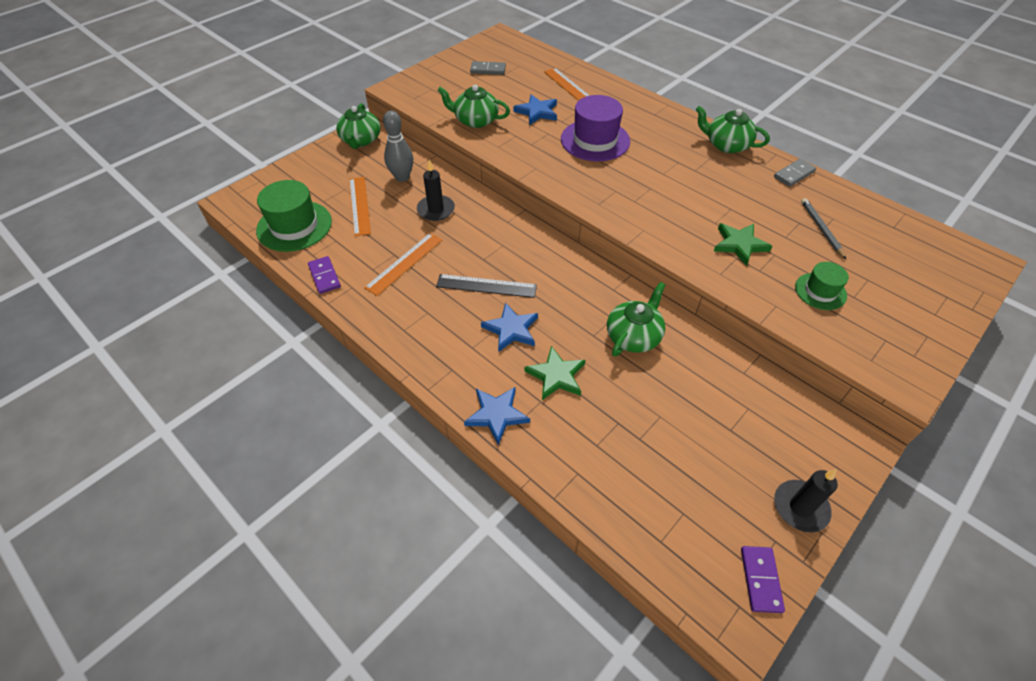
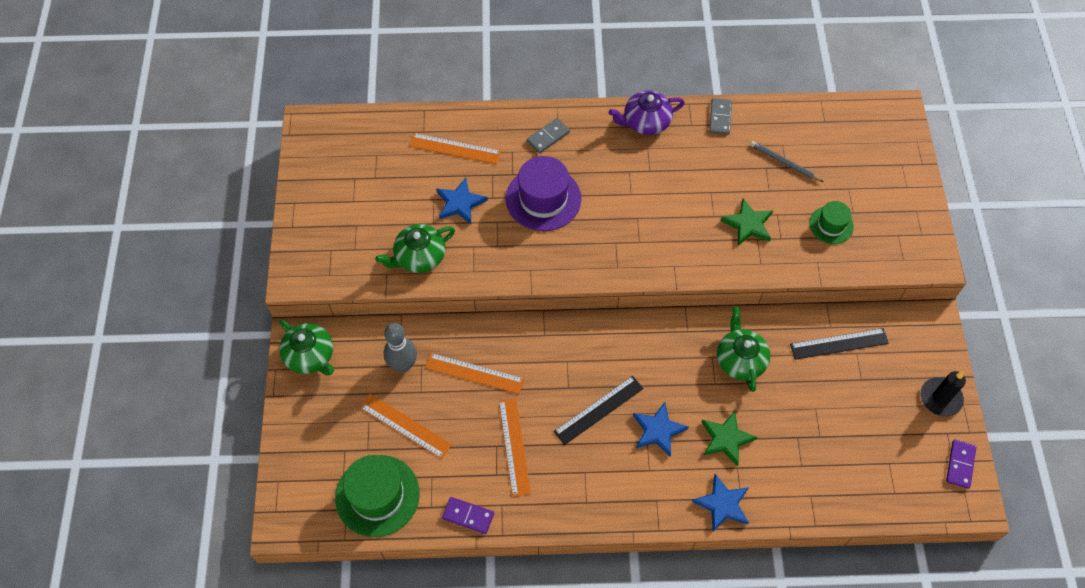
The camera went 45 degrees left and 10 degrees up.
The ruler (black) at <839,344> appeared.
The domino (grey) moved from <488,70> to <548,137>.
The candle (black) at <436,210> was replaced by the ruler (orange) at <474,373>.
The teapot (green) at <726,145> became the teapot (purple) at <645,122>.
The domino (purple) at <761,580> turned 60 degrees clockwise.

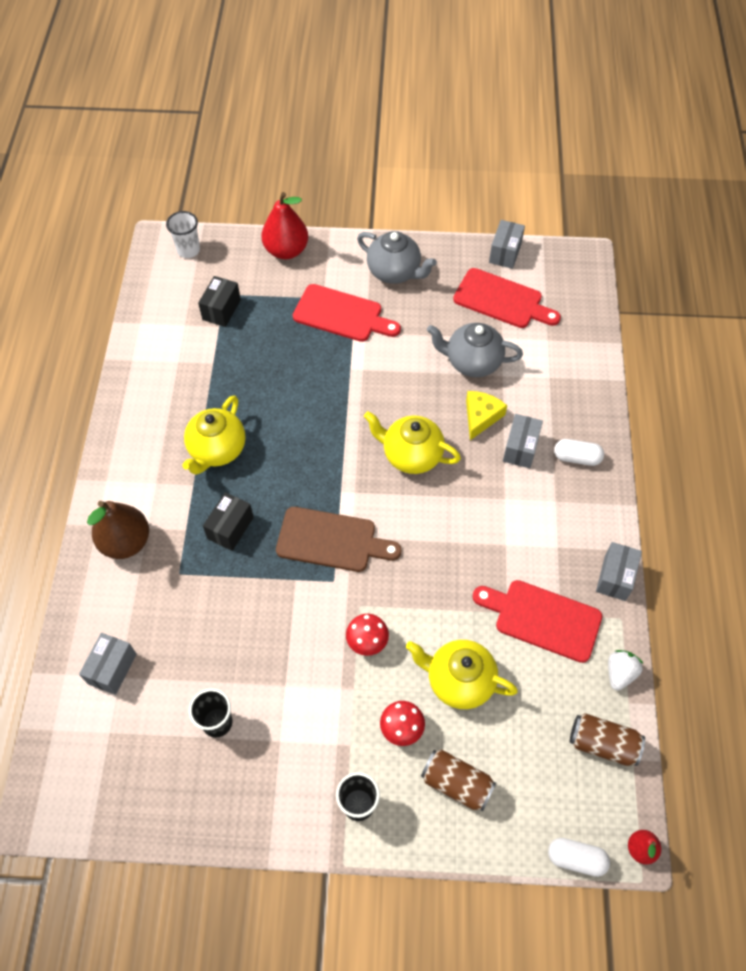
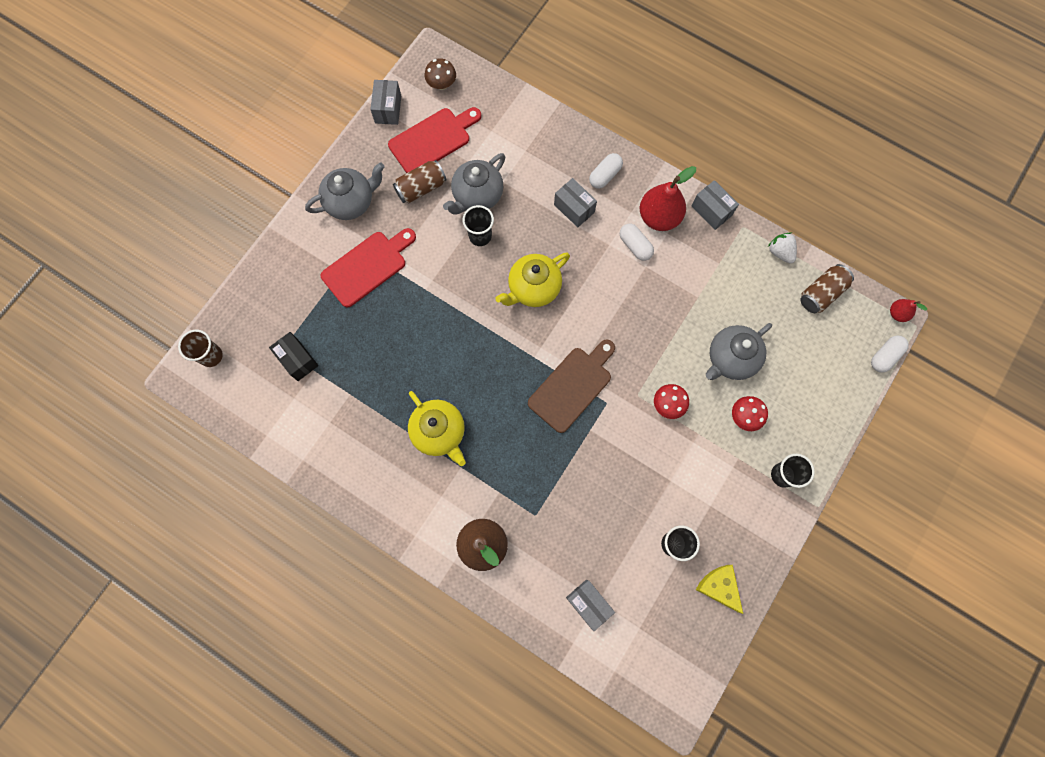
The camera went 60 degrees left and 15 degrees up.
The box (black) at <230,528> disappeared.
The cutting board (red) at <542,619> disappeared.
The mushroom (brown) at <442,84> appeared.
The cup (black) at <480,236> appeared.
The capsule (white) at <635,246> appeared.
The pear (red) moved from <286,250> to <659,217>.
The can (brown) moved from <456,783> to <421,188>.
The cheese (yellow) moved from <481,416> to <719,587>.
The cup (white) at <188,250> became the cup (brown) at <211,356>.
The teapot (yellow) at <458,681> became the teapot (grey) at <730,359>.
The box (grey) at <505,253> turned 45 degrees clockwise.

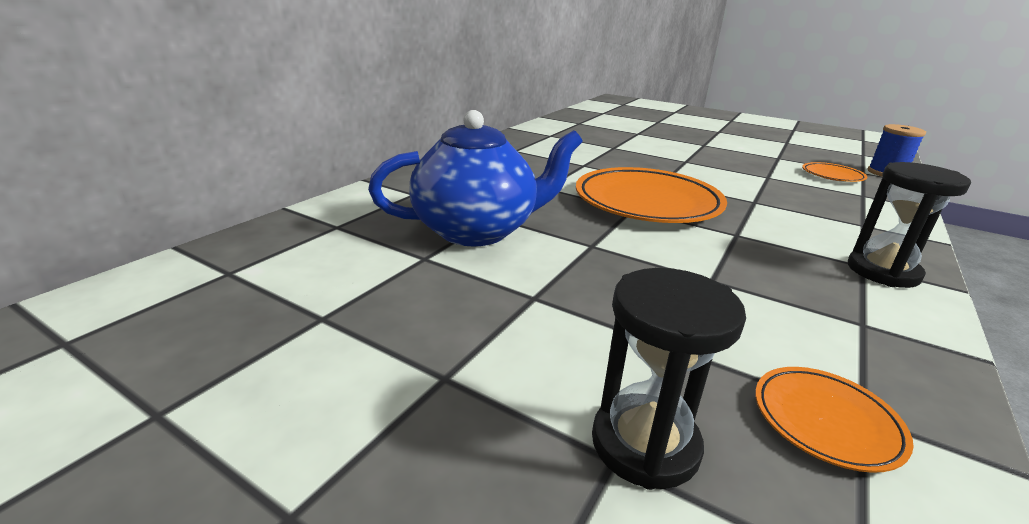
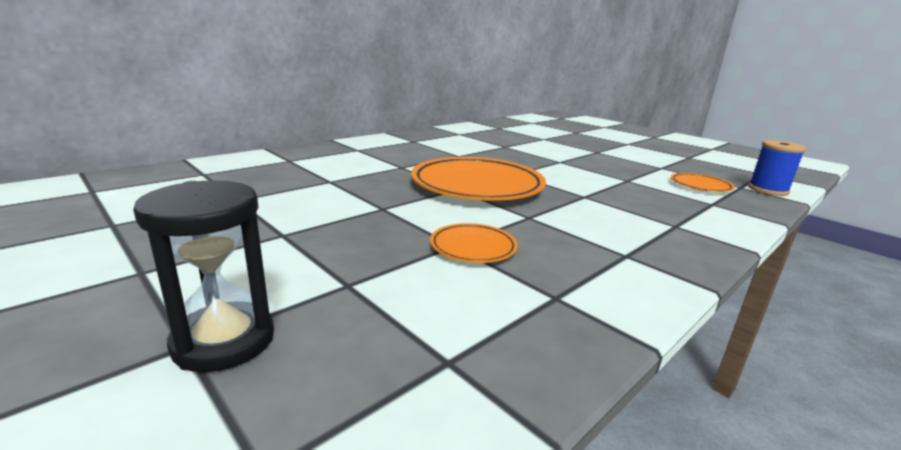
The camera went 15 degrees right and 5 degrees down.
The teapot (blue) at <477,230> disappeared.
The hourglass (black) at <882,272> disappeared.
The plate (orange) moved from <826,421> to <473,247>.

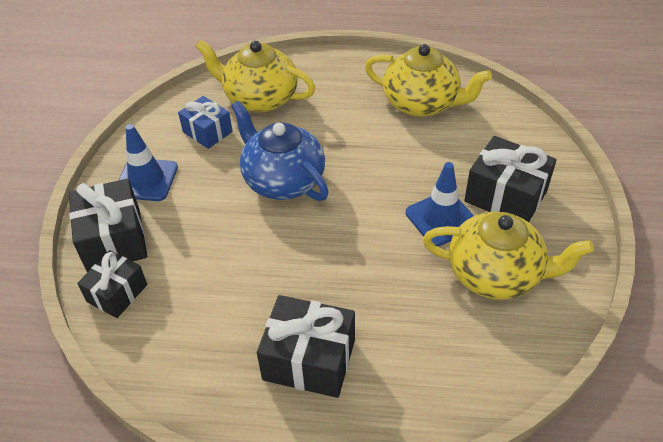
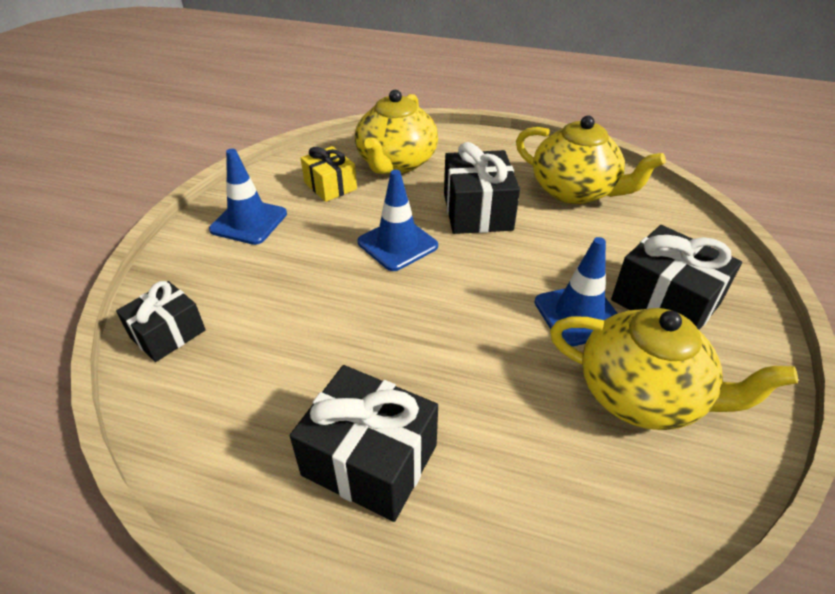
The camera went 10 degrees right and 5 degrees down.
The gift (black) moved from <114,240> to <477,211>.
The teapot (blue) at <283,180> was replaced by the traffic cone (blue) at <397,244>.
The gift (blue) at <207,132> became the gift (yellow) at <330,186>.
The teapot (yellow) at <260,98> turned 105 degrees counterclockwise.

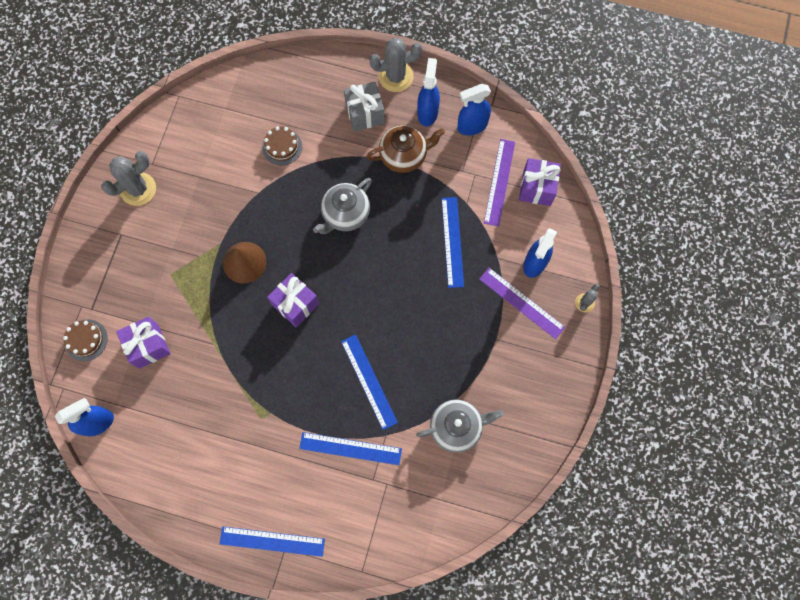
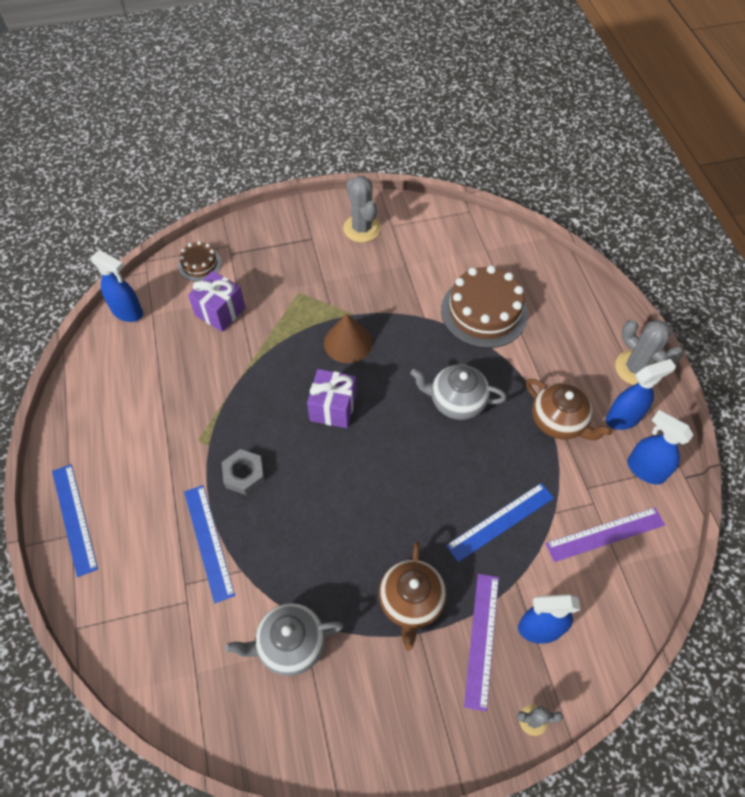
The camera went 60 degrees right and 15 degrees down.
The ruler (blue) at <369,381> disappeared.
The gift (grey) at <365,114> disappeared.
The gift (purple) at <536,188> disappeared.
The nut (grey) at <244,474> appeared.
The teapot (brown) at <411,602> appeared.
The cactus (grey) at <138,189> turned 45 degrees clockwise.
The teapot (grey) at <456,427> turned 120 degrees clockwise.
The cake (brown) at <282,146> changed to 1.93 times the size.

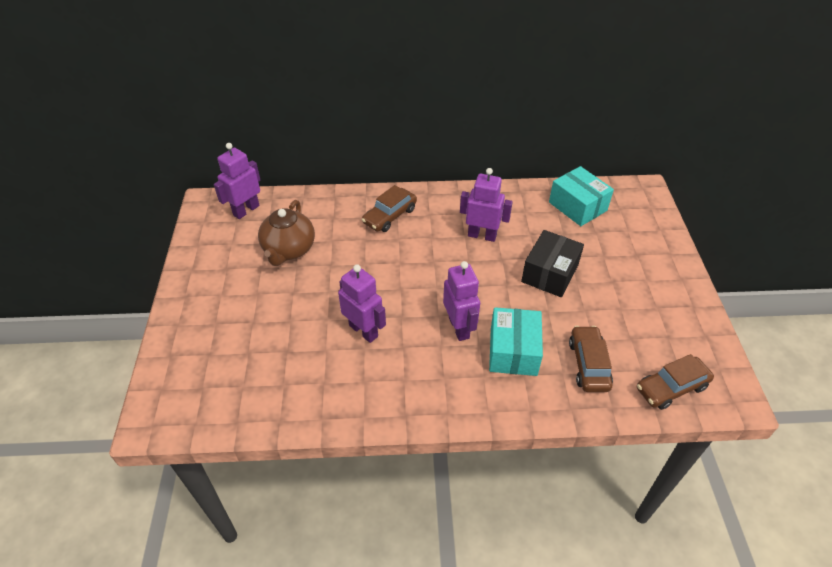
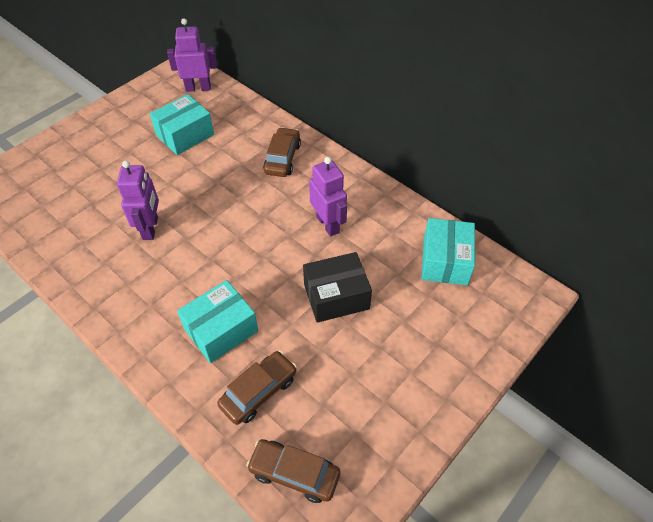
The camera went 45 degrees right and 5 degrees up.
The robot (purple) at <459,328> disappeared.
The teapot (brown) at <288,250> was replaced by the box (turquoise) at <185,135>.
The car (brown) at <389,216> turned 105 degrees clockwise.

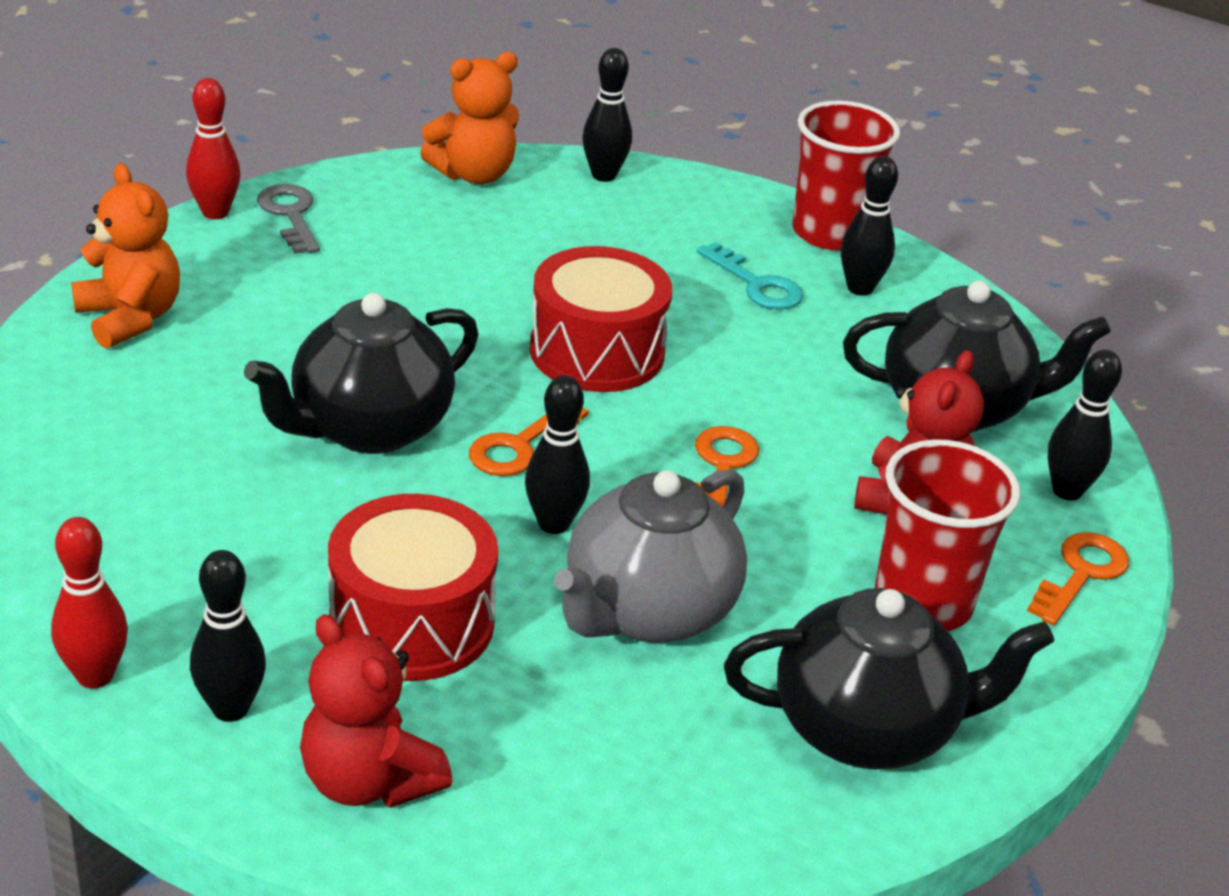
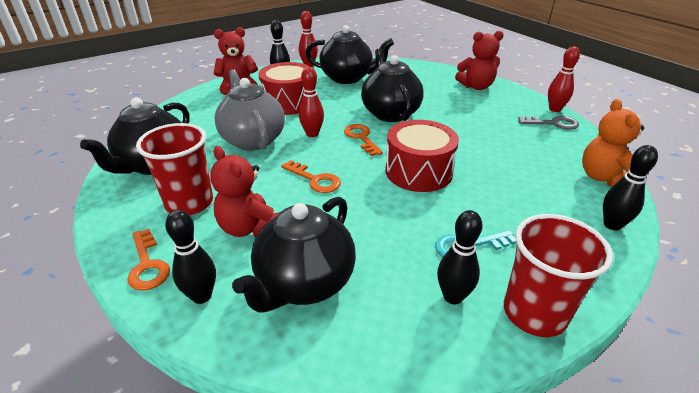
The camera went 120 degrees right and 0 degrees up.
The teapot (black) at <347,78> appeared.
The teddy bear (orange) at <130,318> became the teddy bear (red) at <476,86>.
The bowling pin (black) at <554,523> became the bowling pin (red) at <312,134>.

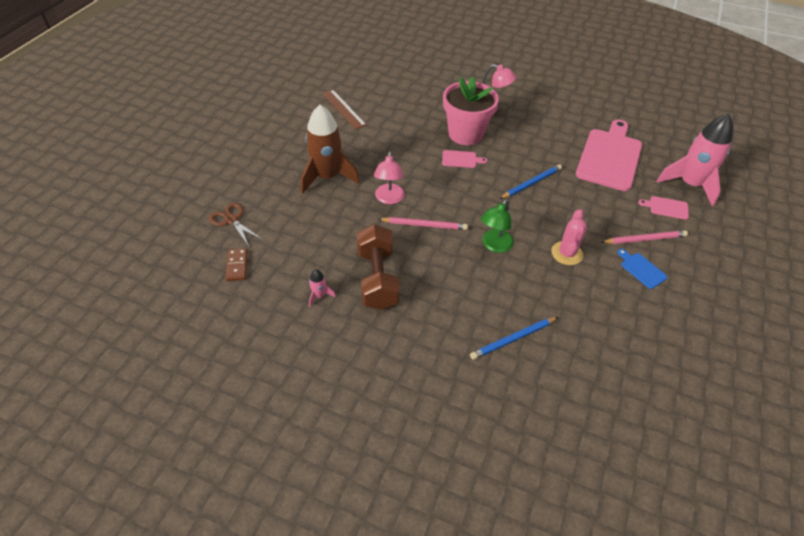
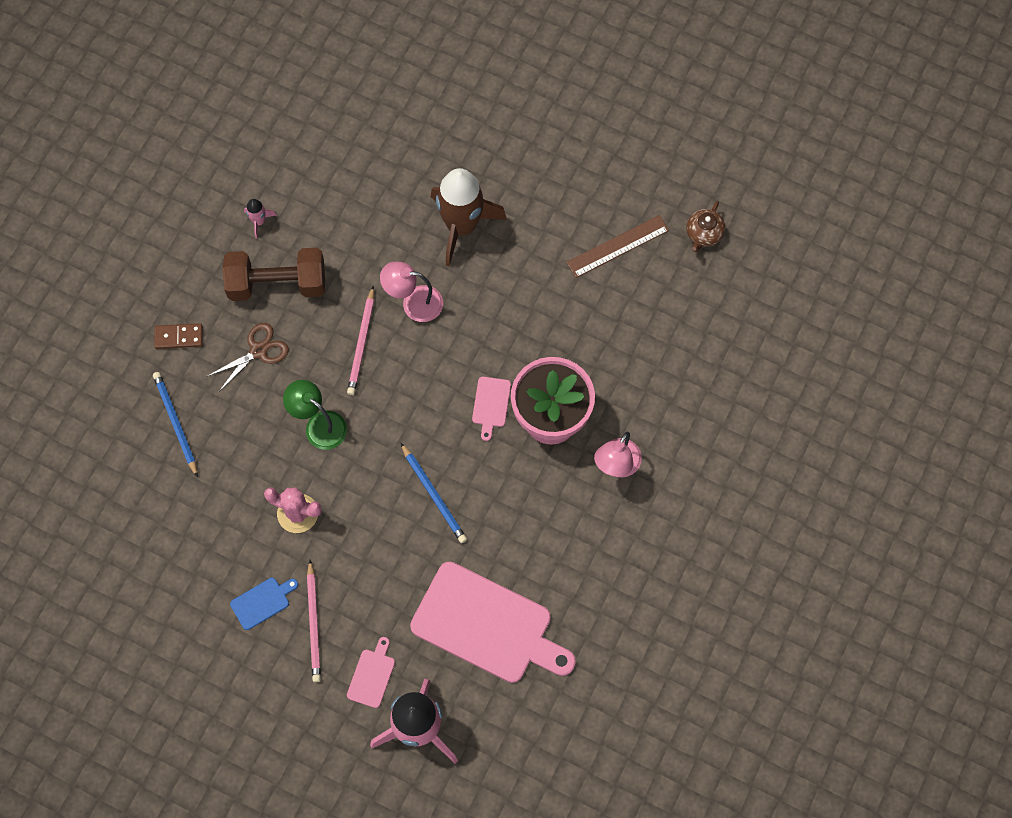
The camera went 95 degrees right and 20 degrees up.
The teapot (brown) at <703,234> appeared.
The scissors (brown) moved from <231,220> to <258,351>.
The domino (brown) moved from <237,266> to <179,337>.

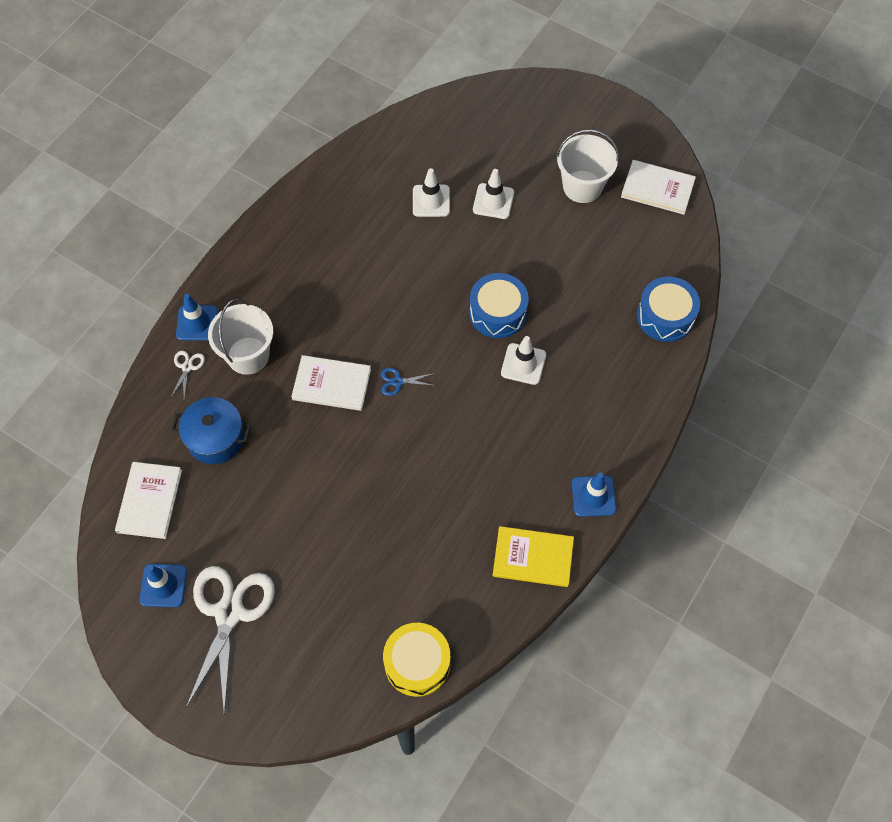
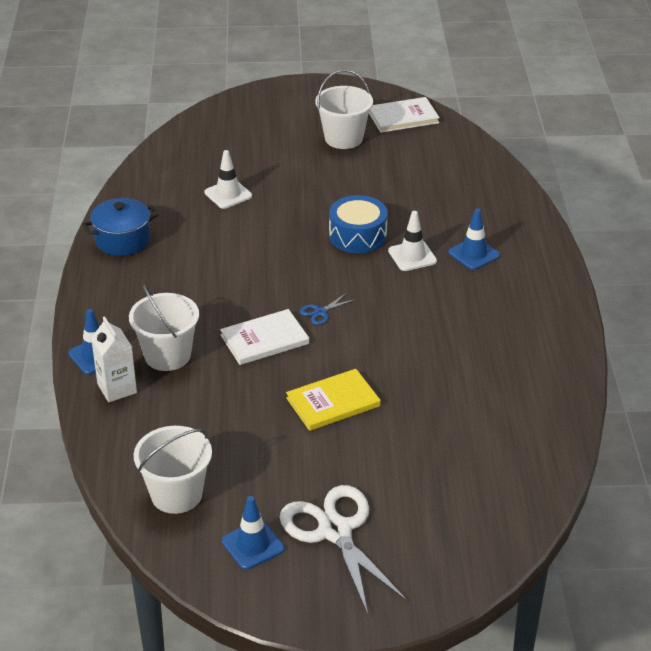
The camera went 35 degrees left and 25 degrees down.
The drum (yellow) at <417,663> disappeared.
The traffic cone (white) at <493,201> disappeared.
The drum (blue) at <665,316> disappeared.
The pot (blue) moved from <215,438> to <122,240>.
The book (yellow) moved from <533,557> to <333,402>.
The traffic cone (blue) moved from <593,496> to <474,254>.
The book (white) at <149,501> was replaced by the bucket (white) at <176,494>.
The scissors (white) at <187,367> was replaced by the carton (white) at <117,388>.

